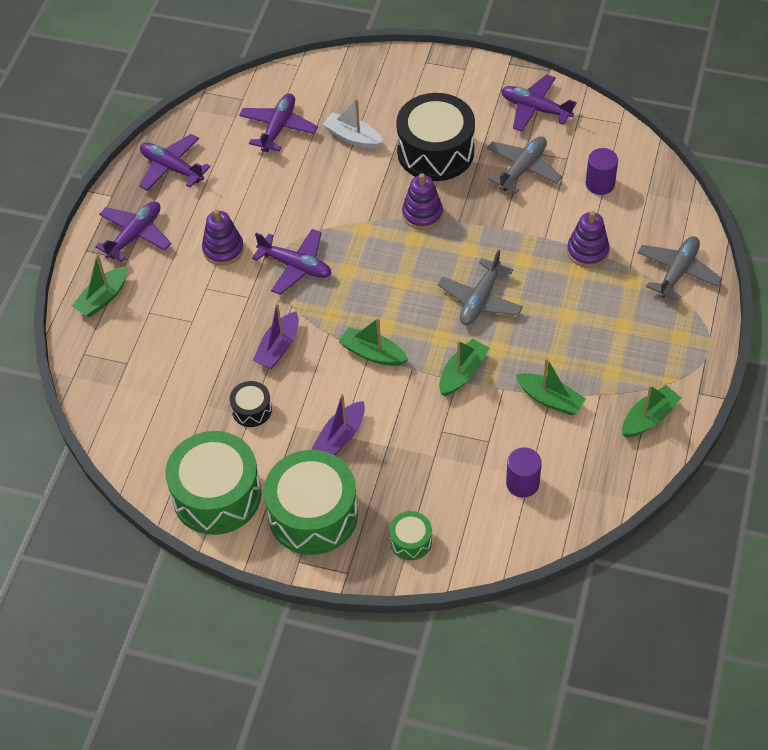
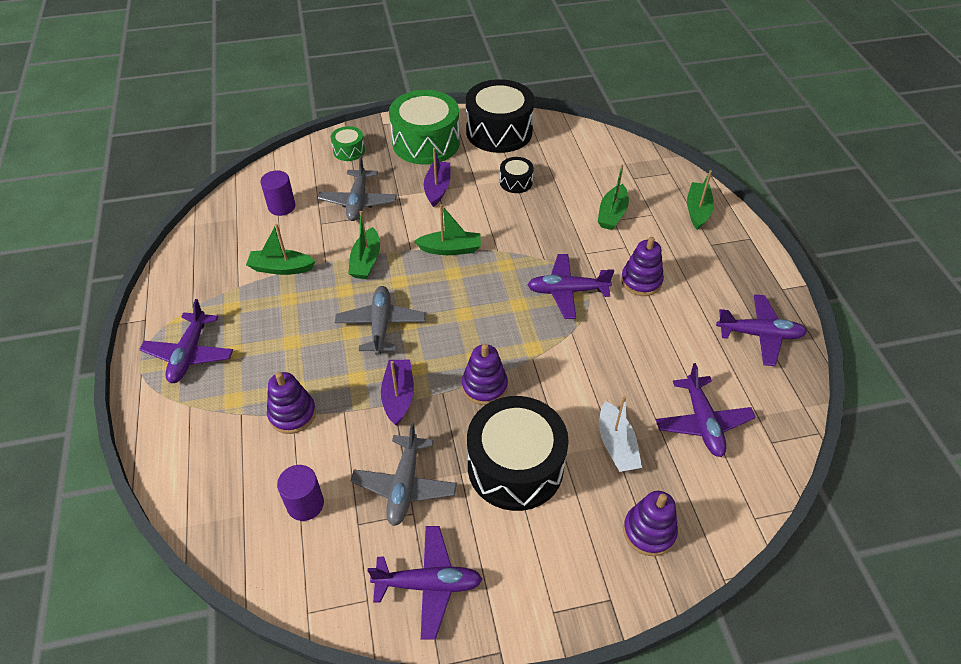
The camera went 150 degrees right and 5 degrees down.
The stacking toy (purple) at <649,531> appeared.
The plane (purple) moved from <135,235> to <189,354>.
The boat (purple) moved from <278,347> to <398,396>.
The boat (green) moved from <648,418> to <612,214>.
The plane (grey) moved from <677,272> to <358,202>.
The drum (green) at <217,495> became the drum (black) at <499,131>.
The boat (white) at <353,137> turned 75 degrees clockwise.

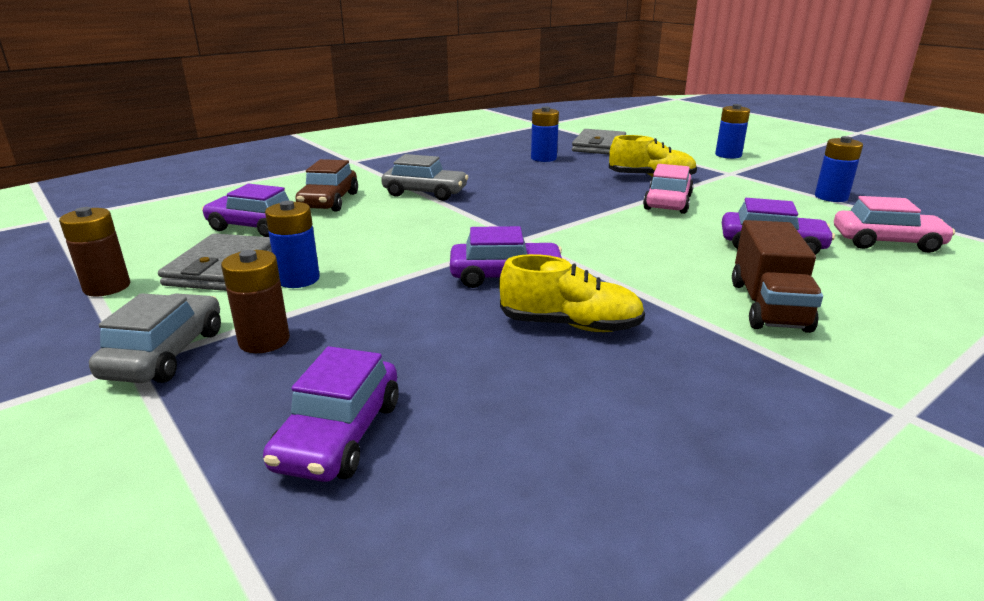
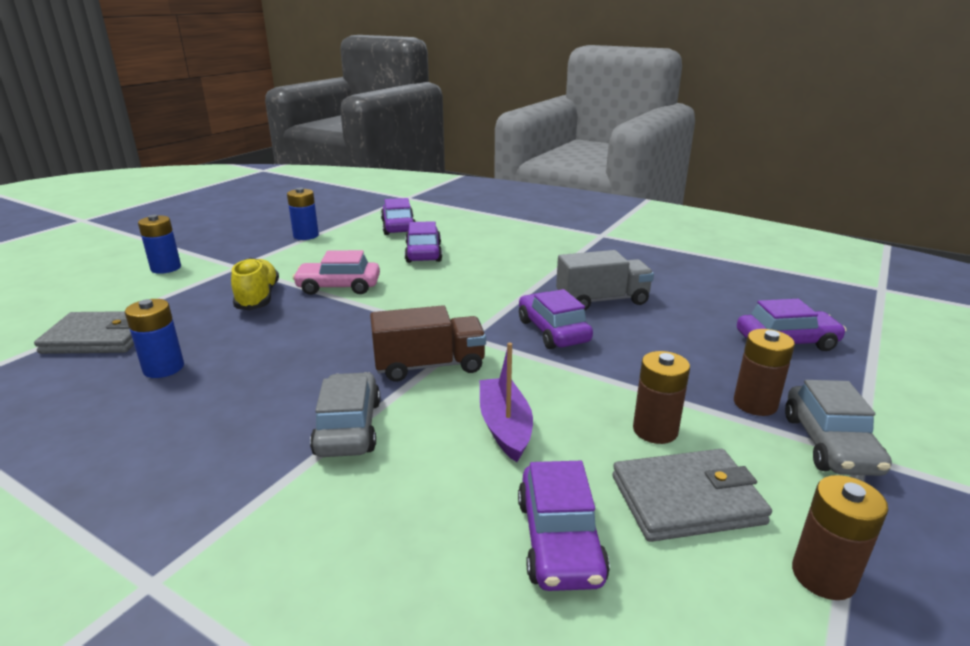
The camera went 110 degrees left and 0 degrees up.
The car (brown) at <329,201> disappeared.
The boat (purple) at <505,427> appeared.
The truck (brown) moved from <768,306> to <429,366>.
The shoe (yellow) at <570,325> was replaced by the truck (grey) at <602,300>.
The battery (blue) at <298,279> became the battery (brown) at <655,430>.
The car (pink) at <886,242> became the car (purple) at <398,227>.
The car (grey) at <165,354> turned 75 degrees counterclockwise.

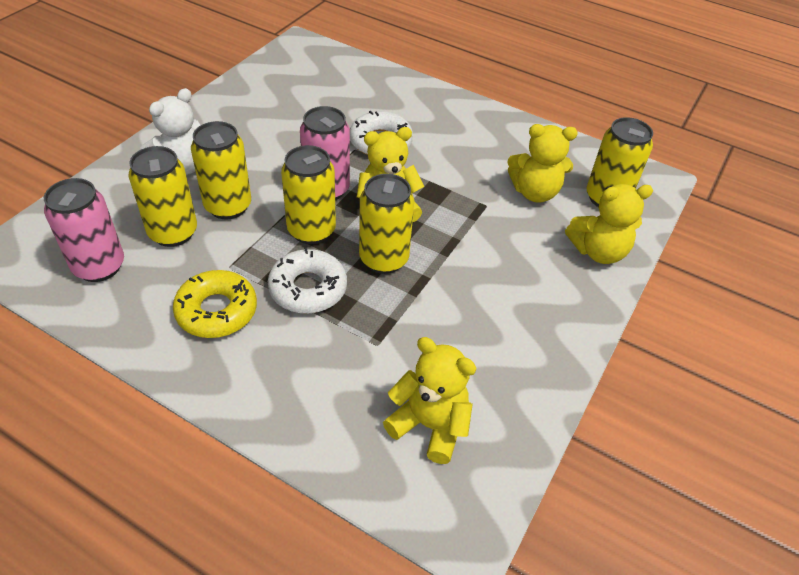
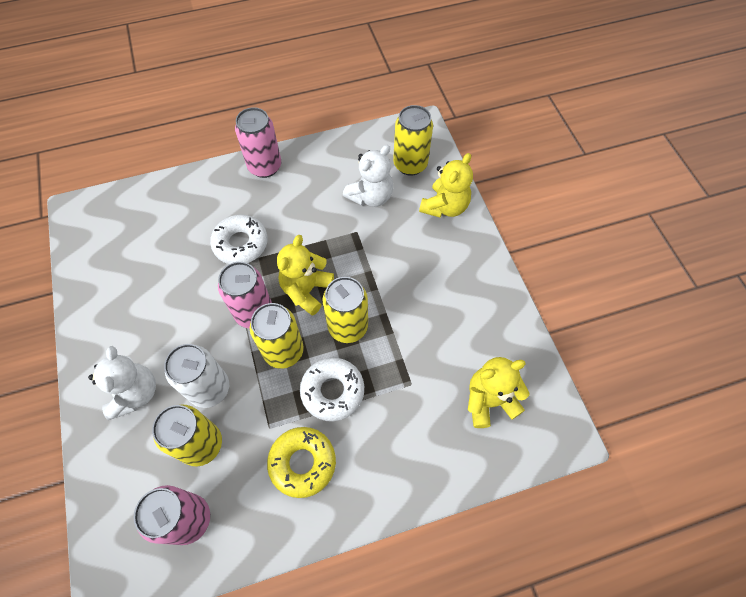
The camera went 45 degrees left and 15 degrees up.
The can (pink) at <265,166> appeared.
The can (yellow) at <228,206> became the can (white) at <210,389>.
The teddy bear (yellow) at <534,192> became the teddy bear (white) at <370,196>.

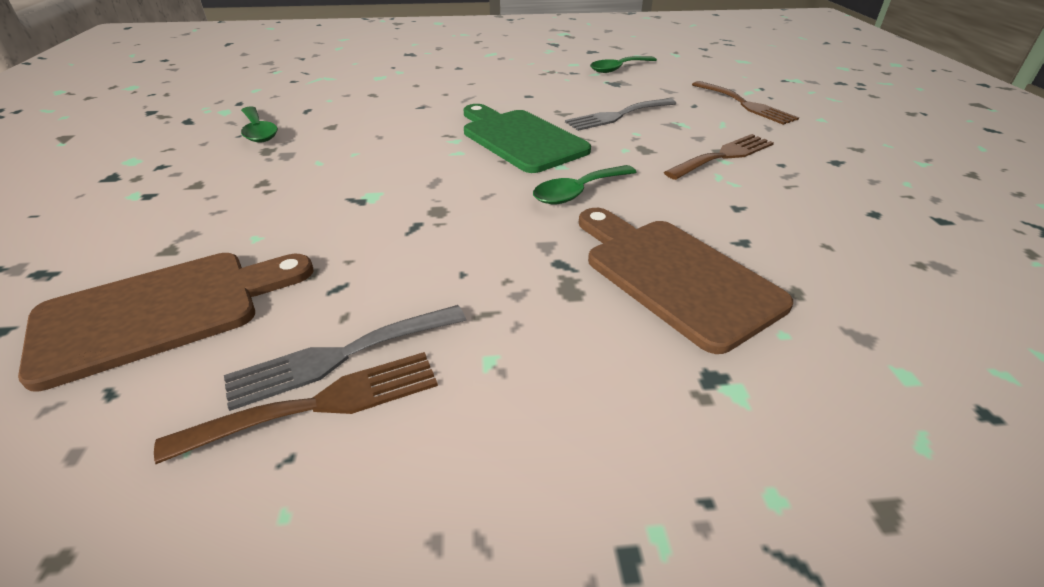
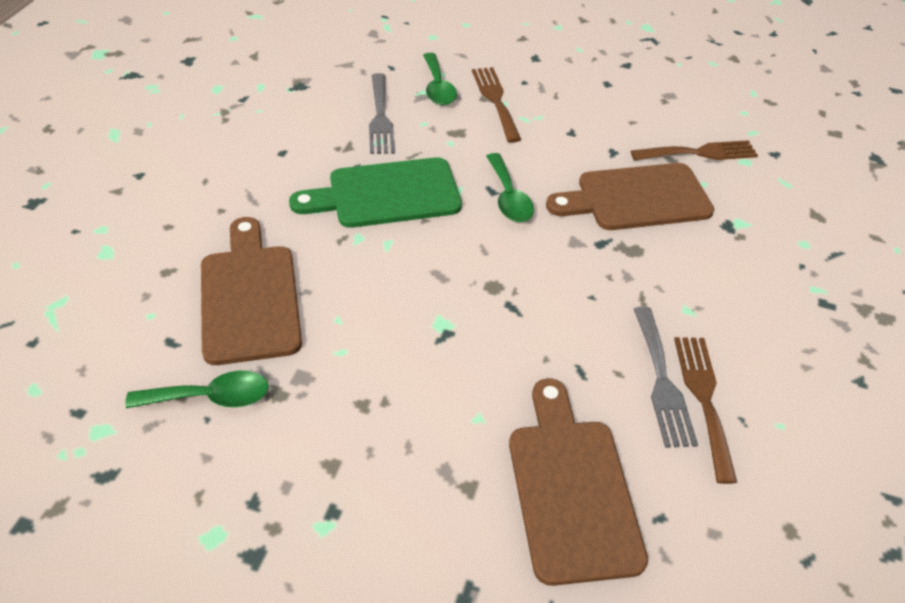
The camera went 70 degrees left and 10 degrees up.
The cutting board (brown) at <250,296> appeared.
The spoon (green) moved from <618,69> to <437,87>.
The fork (brown) moved from <745,104> to <700,153>.

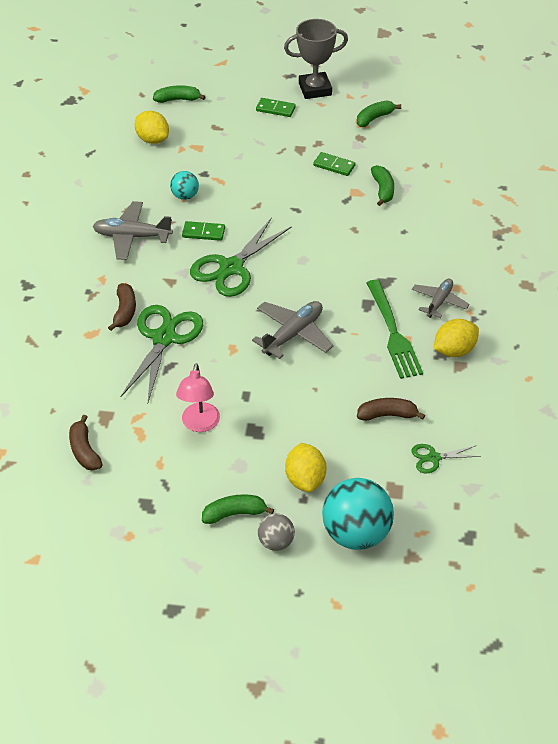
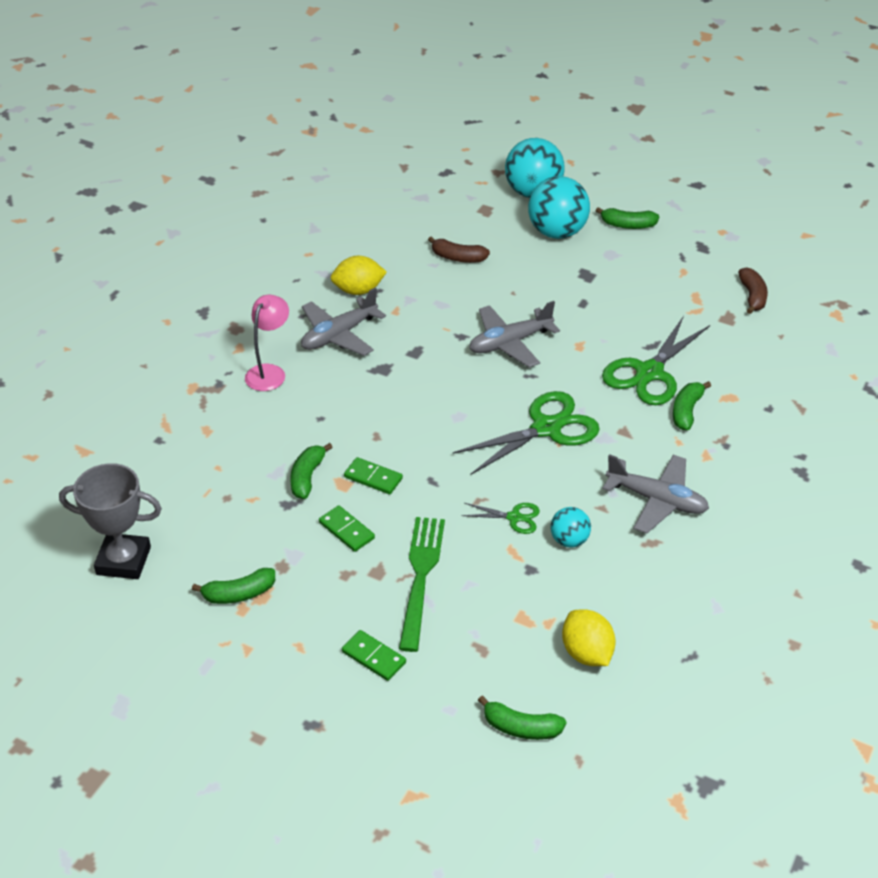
The camera went 160 degrees left and 5 degrees down.
The ball (grey) at <276,542> disappeared.
The lamp (pink) moved from <200,424> to <269,372>.
The domino (green) moved from <203,232> to <373,478>.
The trophy (grey) moved from <315,89> to <123,561>.
The fork (green) moved from <393,332> to <420,577>.
The scissors (green) moved from <434,458> to <514,517>.
The lemon (yellow) at <305,479> was replaced by the ball (turquoise) at <557,232>.
The banana (brown) at <125,311> became the banana (green) at <686,411>.
The plane (grey) at <439,302> changed to 1.50 times the size.

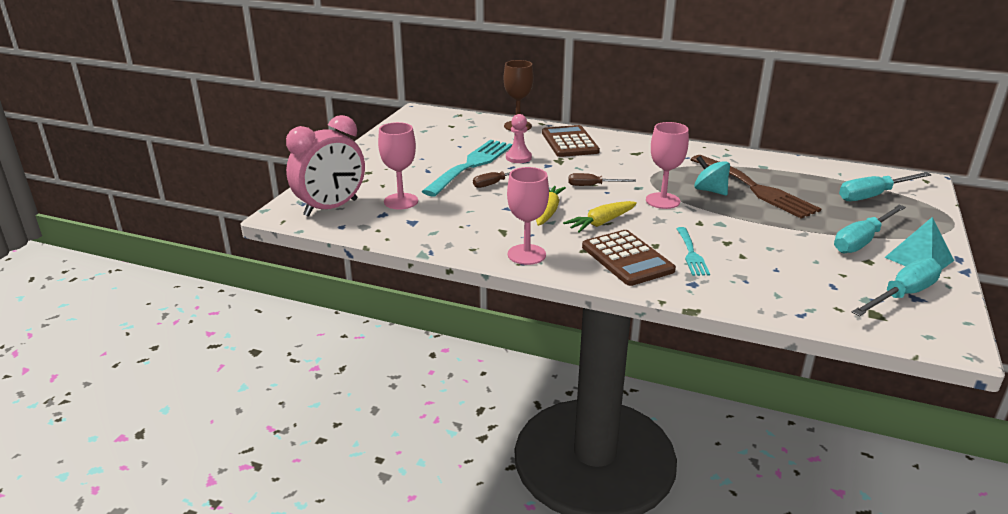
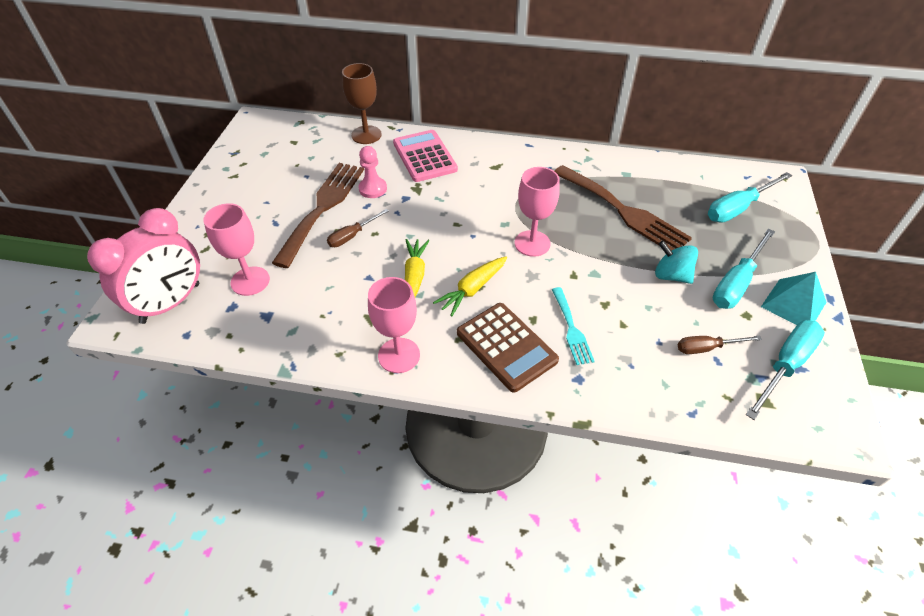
The camera went 10 degrees left and 20 degrees up.
The screwdriver (brown) moved from <592,186> to <706,348>.
The spinning top (turquoise) moved from <710,190> to <671,275>.
The fork (turquoise) at <471,165> became the fork (brown) at <323,207>.
The calculator (brown) at <569,142> became the calculator (pink) at <424,156>.

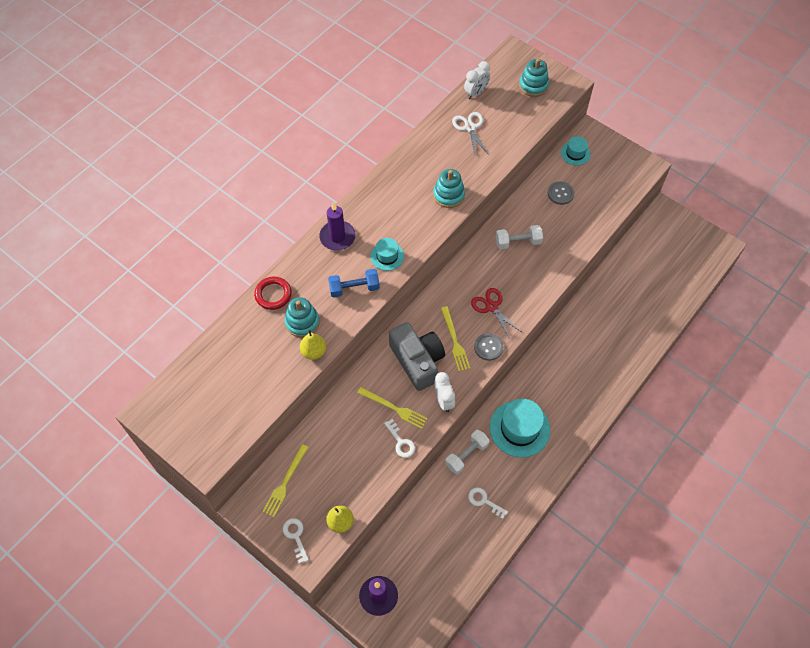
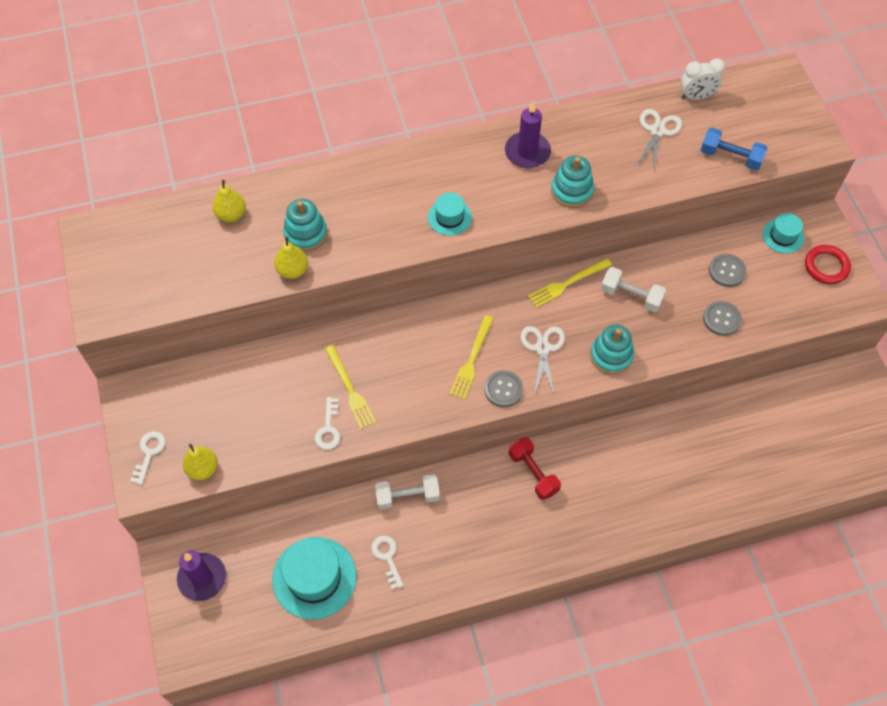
The camera went 35 degrees right and 0 degrees up.
The camera (grey) at <417,361> disappeared.
The clock (white) at <443,400> disappeared.
The pear (yellow) at <231,215> appeared.
The dumbbell (red) at <533,473> appeared.
The button (grey) at <721,319> appeared.
The ring (red) moved from <273,294> to <826,266>.
The fork (yellow) moved from <285,482> to <567,283>.
The candle (purple) moved from <337,237> to <527,152>.
The dumbbell (blue) moved from <354,288> to <730,157>.
The hat (turquoise) moved from <519,428> to <314,577>.
The stacking toy (turquoise) moved from <533,85> to <611,356>.
The scissors (red) at <491,307> became the scissors (white) at <542,348>.

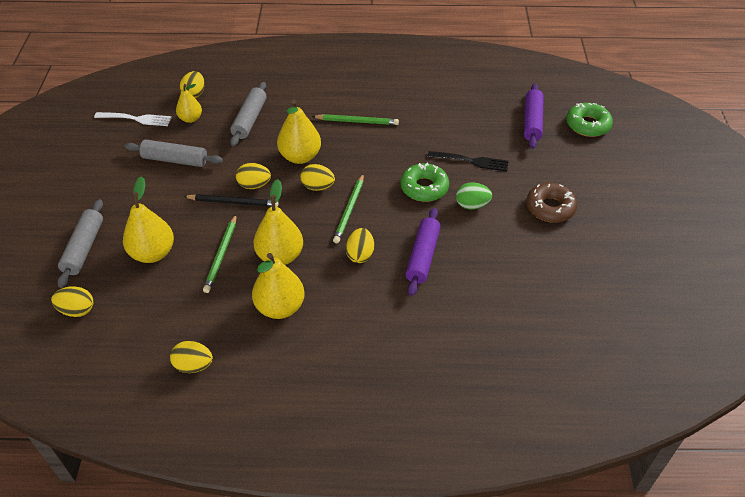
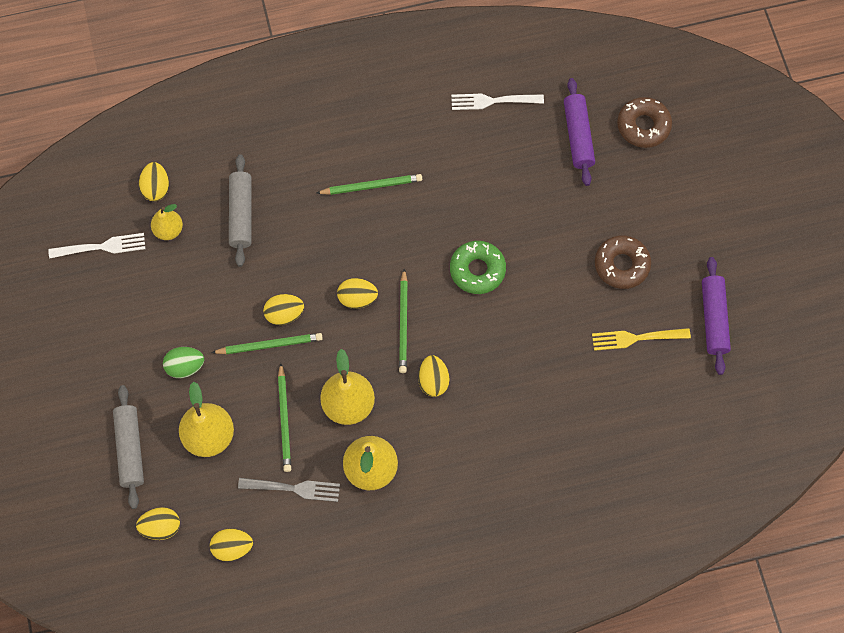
The camera went 15 degrees left and 20 degrees up.
The rolling pin (grey) at <175,160> disappeared.
The pear (yellow) at <300,156> disappeared.
The fork (black) at <470,161> disappeared.
The fork (grey) at <293,488> appeared.
The fork (white) at <493,101> appeared.
The fork (yellow) at <637,338> appeared.
The egg (yellow) moved from <193,365> to <232,548>.
The rolling pin (purple) moved from <423,256> to <714,319>.
The egg (green) moved from <472,205> to <185,367>.
The pencil (black) at <233,202> became the pencil (green) at <269,345>.
The donut (green) at <588,125> became the donut (brown) at <643,126>.

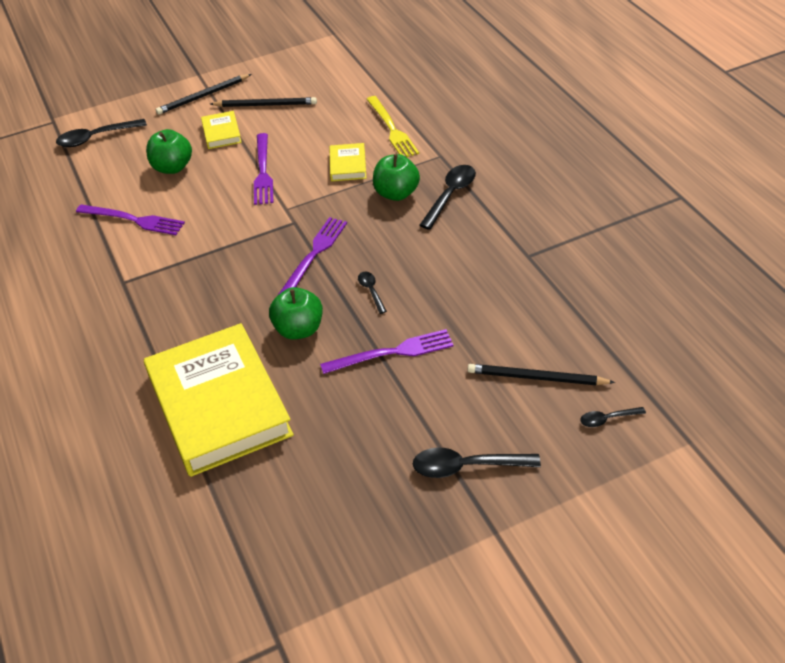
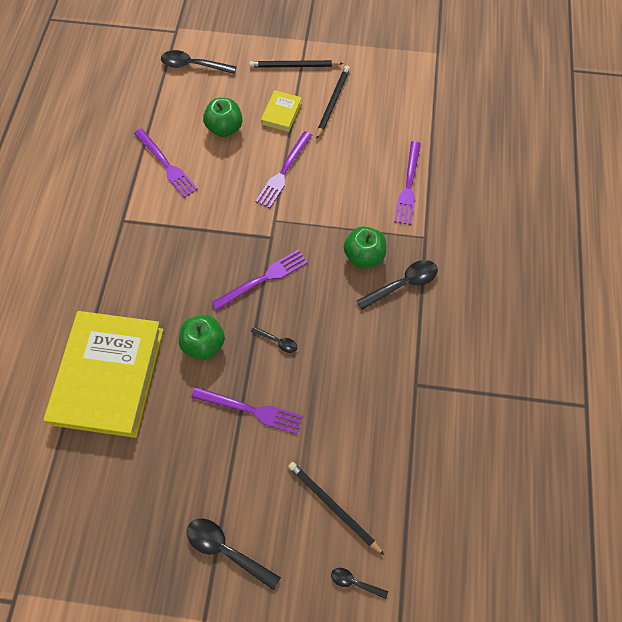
The camera went 30 degrees right and 20 degrees up.
The book (yellow) at <348,165> disappeared.
The fork (yellow) at <391,129> became the fork (purple) at <408,185>.
The pencil (black) at <266,105> turned 105 degrees counterclockwise.
The spoon (black) at <371,291> turned 105 degrees clockwise.

